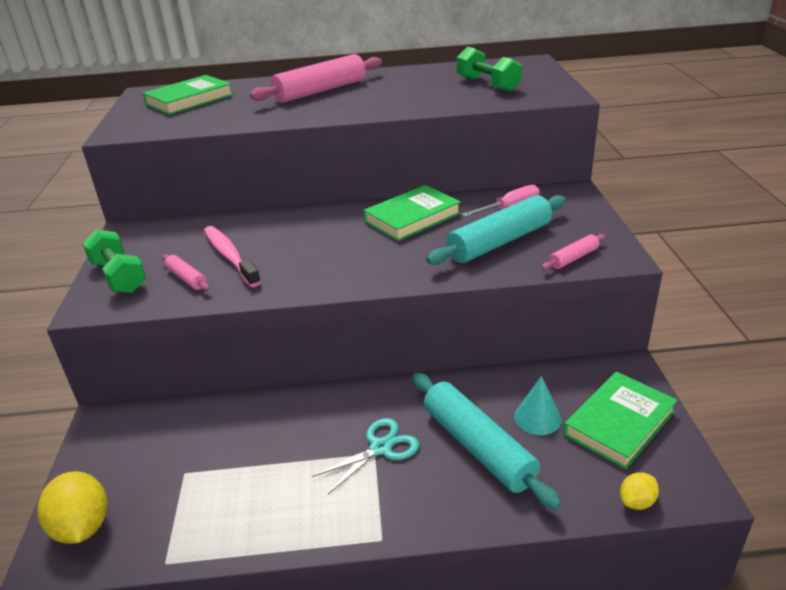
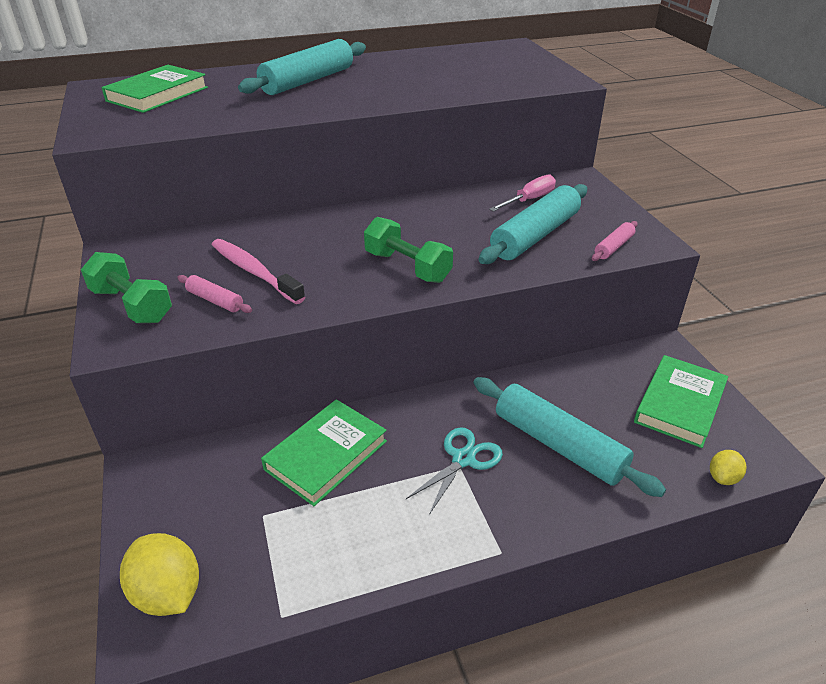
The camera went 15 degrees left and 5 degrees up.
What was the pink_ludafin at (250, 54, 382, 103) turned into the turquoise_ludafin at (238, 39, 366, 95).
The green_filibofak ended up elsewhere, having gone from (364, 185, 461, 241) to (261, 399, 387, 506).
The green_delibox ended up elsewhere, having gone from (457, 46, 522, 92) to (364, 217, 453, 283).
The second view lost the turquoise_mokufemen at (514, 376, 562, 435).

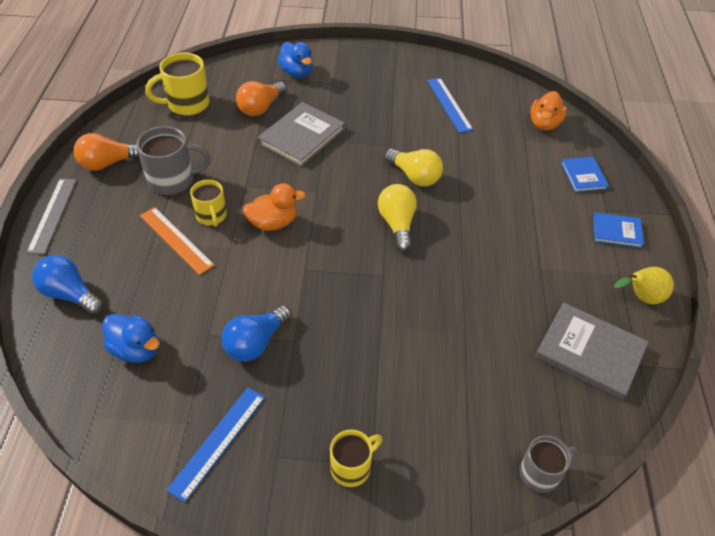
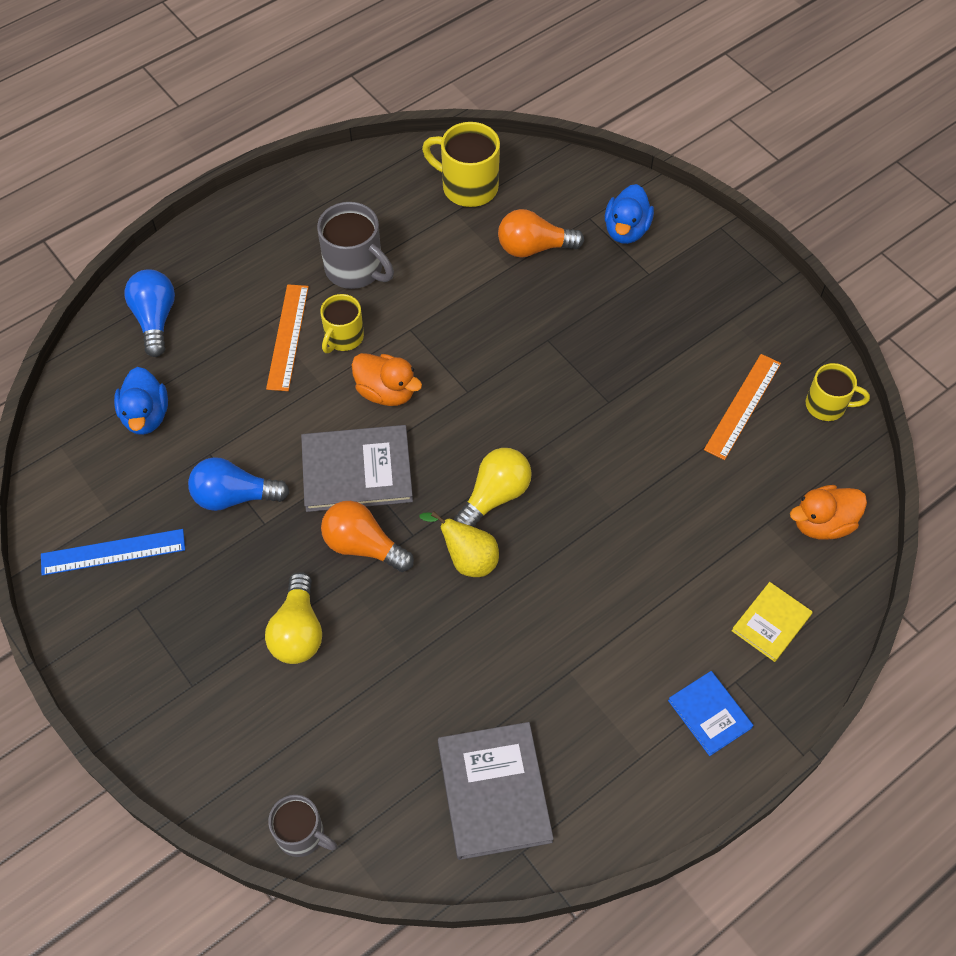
The camera went 50 degrees right and 10 degrees up.
The second view lost the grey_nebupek at (27, 178, 77, 254).
The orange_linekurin ended up elsewhere, having gone from (74, 133, 140, 171) to (321, 501, 414, 572).
The grey_filibofak ended up elsewhere, having gone from (257, 102, 345, 167) to (301, 425, 413, 512).
The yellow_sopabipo ended up elsewhere, having gone from (330, 430, 382, 487) to (806, 363, 870, 421).
The yellow_linekurin ended up elsewhere, having gone from (384, 149, 443, 187) to (265, 572, 322, 664).
What was the blue_nebupek at (427, 78, 473, 133) turned into the orange_nebupek at (704, 354, 781, 460).
What was the blue_filibofak at (561, 157, 609, 192) turned into the yellow_filibofak at (732, 582, 813, 662).
The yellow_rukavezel ended up elsewhere, having gone from (614, 267, 674, 304) to (420, 511, 499, 577).

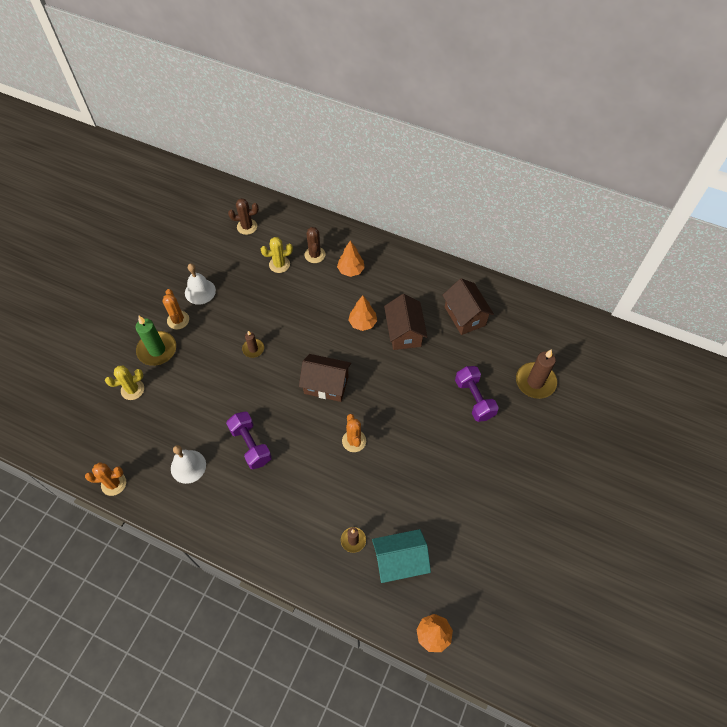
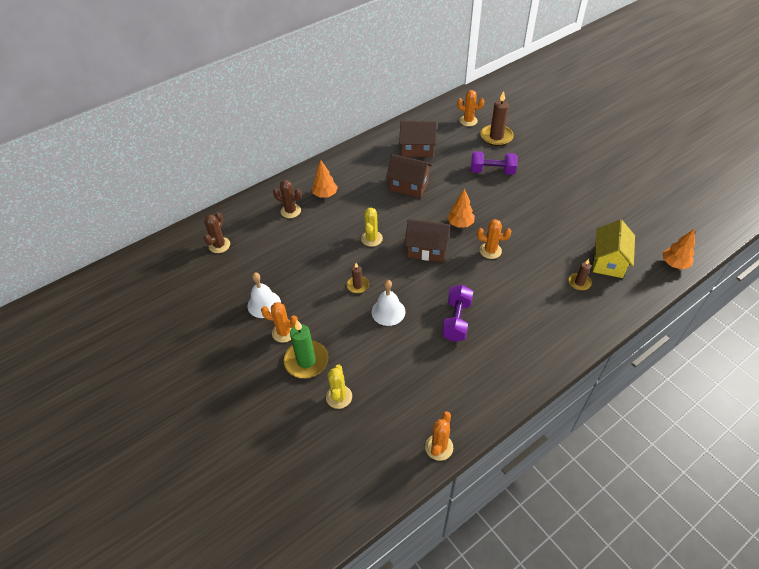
The camera went 60 degrees left and 10 degrees down.
The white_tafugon ended up elsewhere, having gone from (171, 445, 206, 484) to (372, 280, 405, 326).
The purple_delibox at (226, 411, 272, 469) ended up facing another way, 75 degrees counterclockwise from before.
The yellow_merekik ended up elsewhere, having gone from (261, 237, 293, 273) to (361, 207, 383, 247).
The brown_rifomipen at (299, 354, 351, 402) ended up facing another way, 60 degrees clockwise from before.
The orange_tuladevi ended up elsewhere, having gone from (349, 296, 377, 331) to (447, 188, 475, 228).
What was the turquoise_rifomipen at (372, 529, 431, 583) turned into the yellow_rifomipen at (593, 219, 635, 278).
The second view gained the orange_merekik at (457, 90, 484, 126).

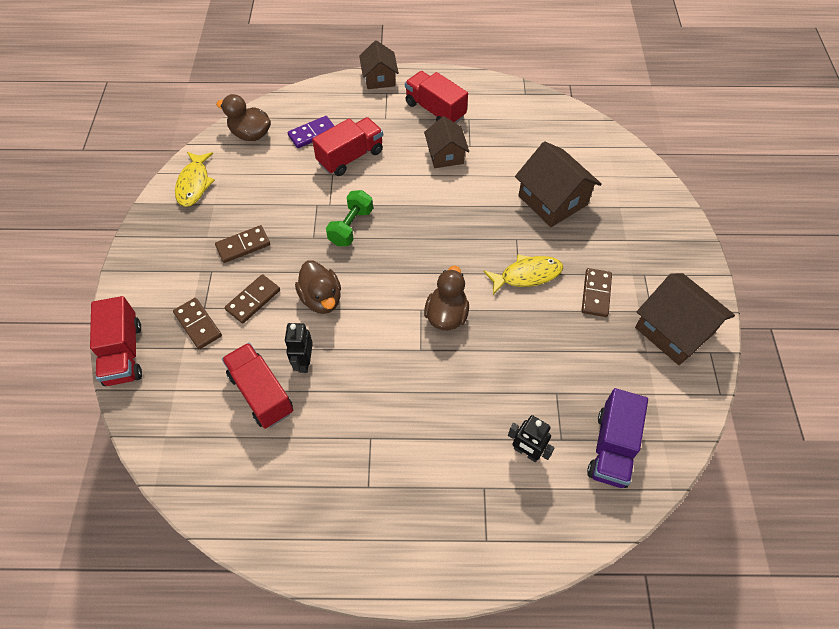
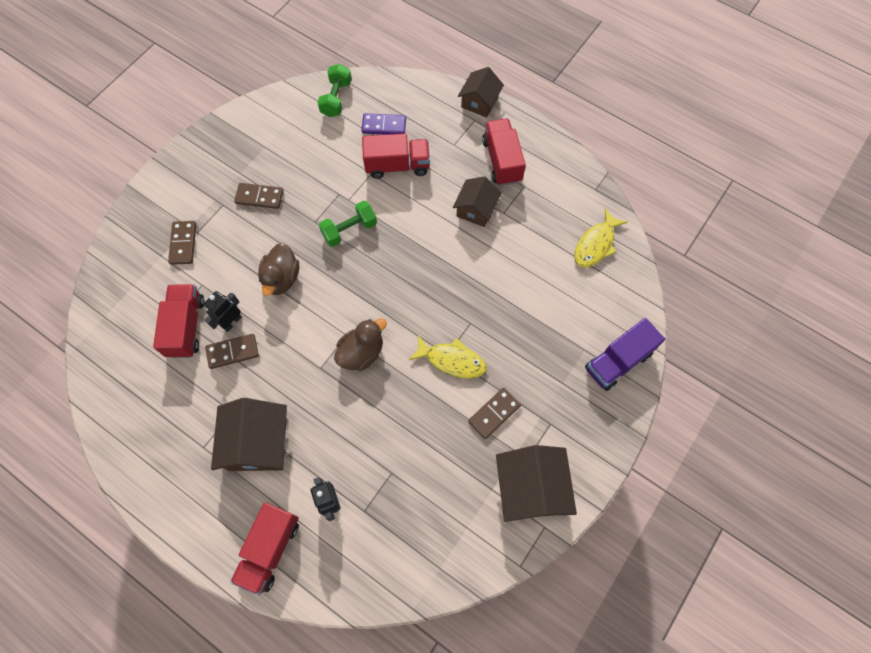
The camera went 35 degrees right and 10 degrees up.
The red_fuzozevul ended up elsewhere, having gone from (90, 296, 142, 386) to (230, 502, 299, 595).
The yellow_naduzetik ended up elsewhere, having gone from (175, 152, 215, 207) to (574, 208, 627, 268).
Where the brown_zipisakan stood at (216, 94, 271, 141), the green_delibox came to stand at (317, 64, 352, 117).
The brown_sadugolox ended up elsewhere, having gone from (225, 274, 280, 324) to (205, 334, 259, 369).
The brown_rifomipen ended up elsewhere, having gone from (515, 141, 602, 227) to (211, 398, 287, 471).
The purple_fuzozevul ended up elsewhere, having gone from (587, 388, 648, 488) to (585, 318, 665, 391).

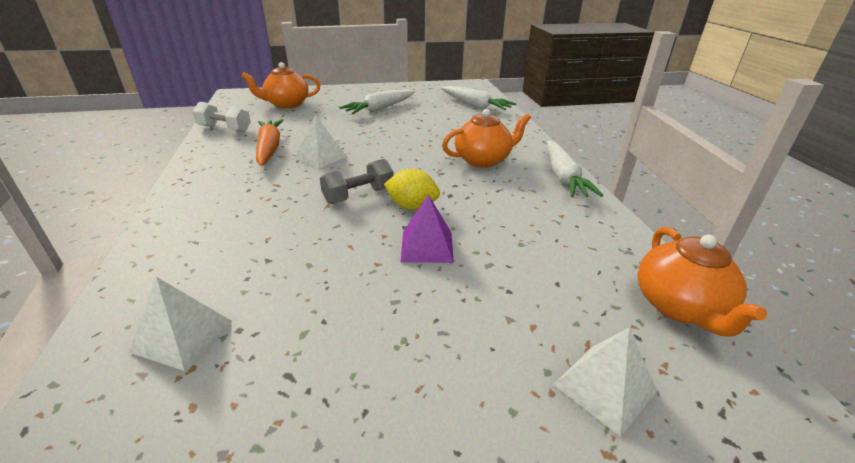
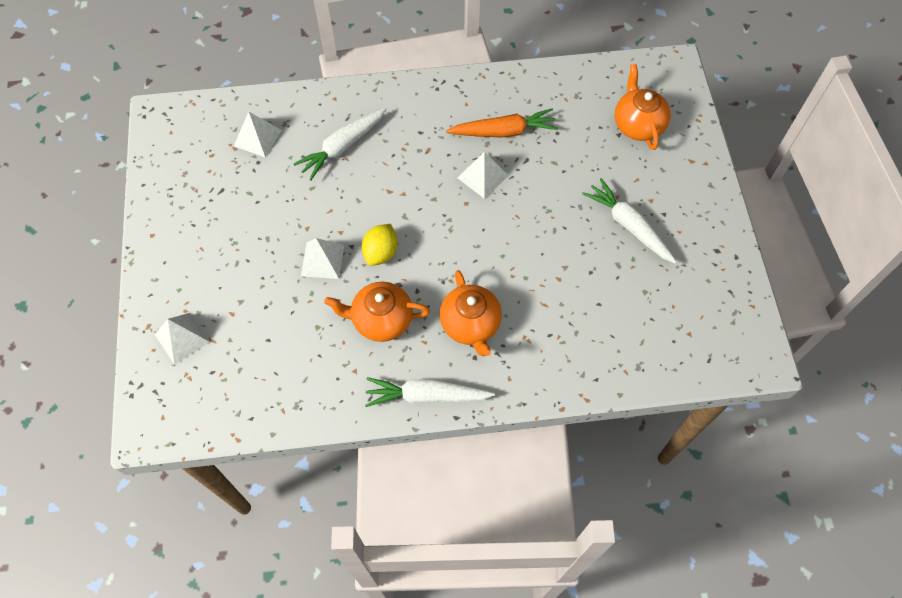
The camera went 95 degrees right and 30 degrees up.
The second view lost the white_delibox at (192, 102, 251, 132).
The second view lost the grey_delibox at (320, 159, 394, 204).
What was the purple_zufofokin at (401, 194, 454, 263) turned into the white_zufofokin at (301, 238, 344, 279).
The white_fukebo ended up elsewhere, having gone from (441, 86, 516, 110) to (293, 107, 387, 180).
The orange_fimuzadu ended up elsewhere, having gone from (638, 227, 767, 337) to (324, 282, 430, 342).

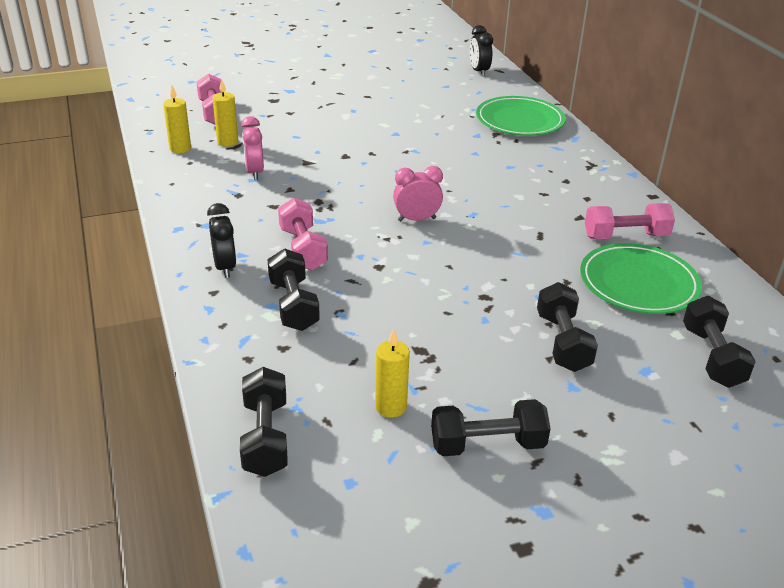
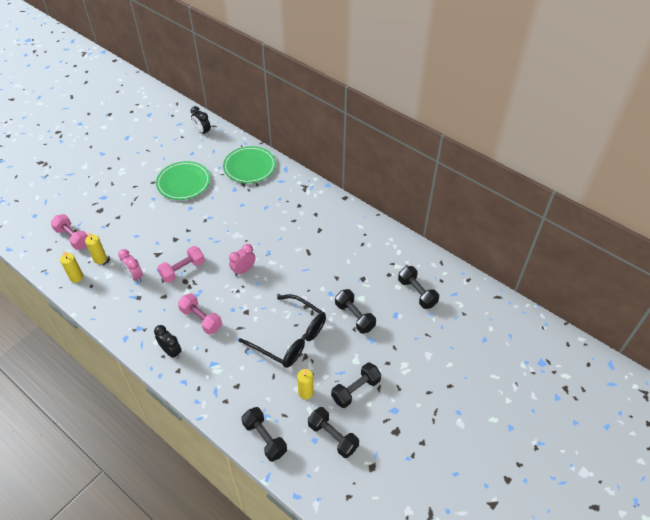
The camera went 30 degrees left and 15 degrees up.
The black_delibox ended up elsewhere, having gone from (267, 248, 320, 331) to (308, 407, 359, 458).
The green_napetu ended up elsewhere, having gone from (580, 243, 702, 314) to (156, 161, 210, 200).
The pink_delibox ended up elsewhere, having gone from (585, 203, 675, 239) to (157, 246, 205, 283).
The second view gained the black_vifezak at (239, 294, 326, 368).

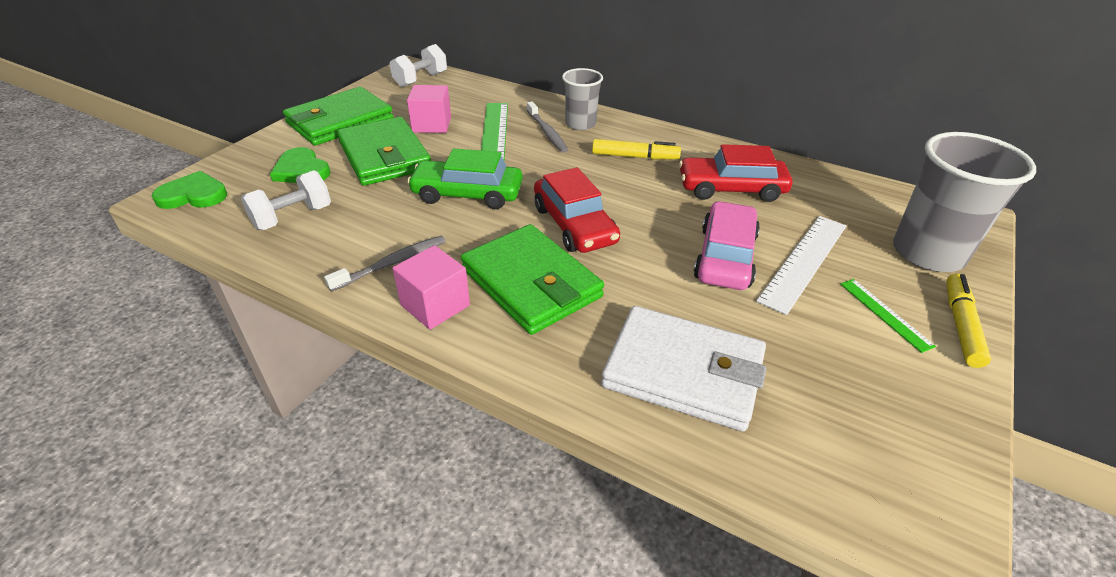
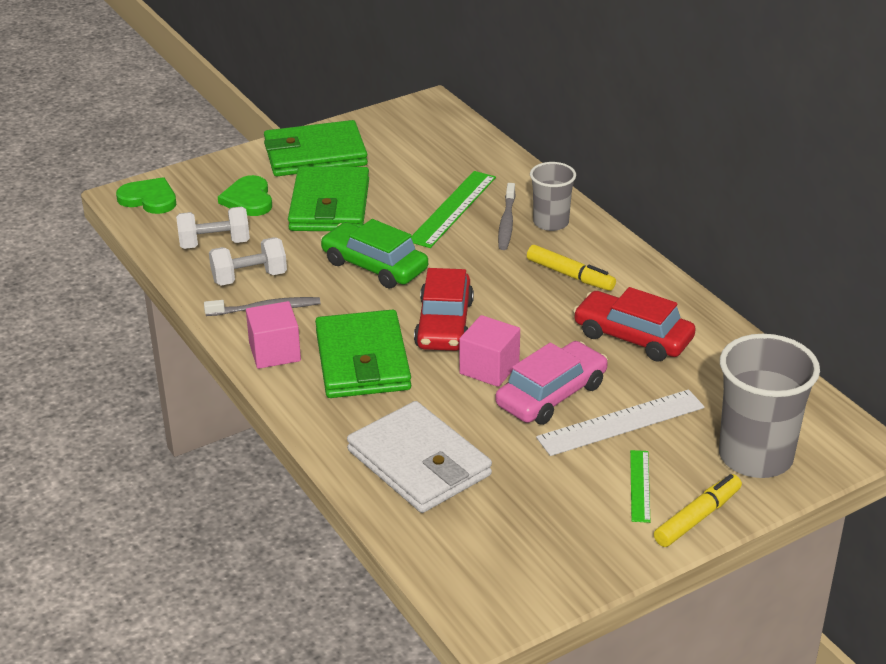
The camera went 30 degrees right and 5 degrees down.
The white_delibox ended up elsewhere, having gone from (389, 44, 447, 87) to (209, 237, 287, 286).
The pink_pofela ended up elsewhere, having gone from (407, 85, 451, 133) to (459, 315, 520, 387).

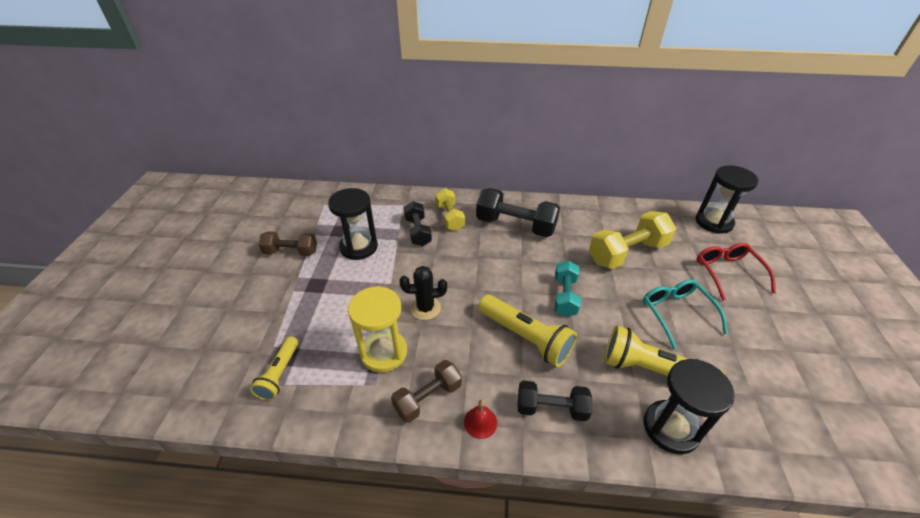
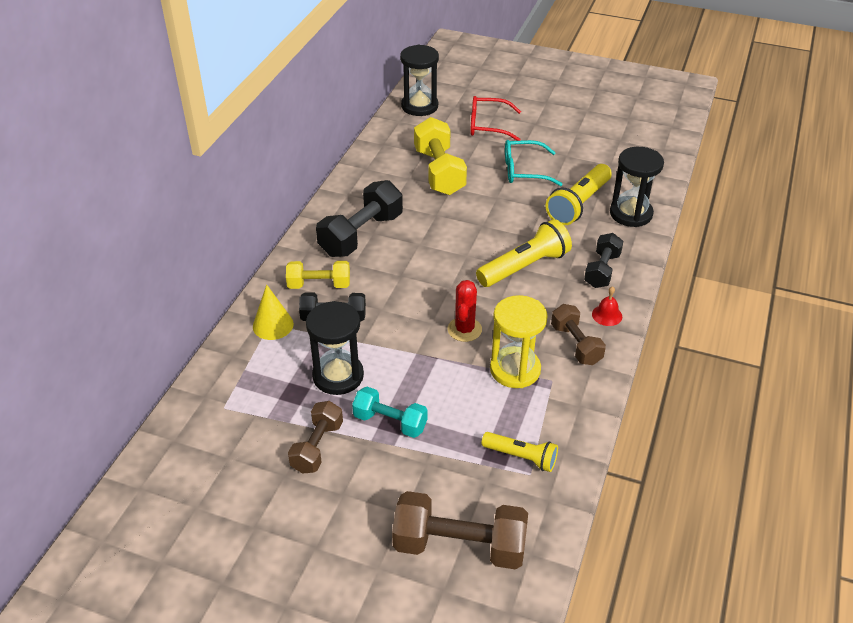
The camera went 75 degrees left and 0 degrees up.
What was the black_merekik at (399, 266, 447, 320) turned into the red_merekik at (448, 280, 482, 342).
The turquoise_delibox ended up elsewhere, having gone from (555, 261, 581, 317) to (352, 387, 428, 438).
The second view gained the yellow_mokufemen at (253, 284, 294, 340).
The second view gained the brown_delibox at (392, 491, 528, 569).

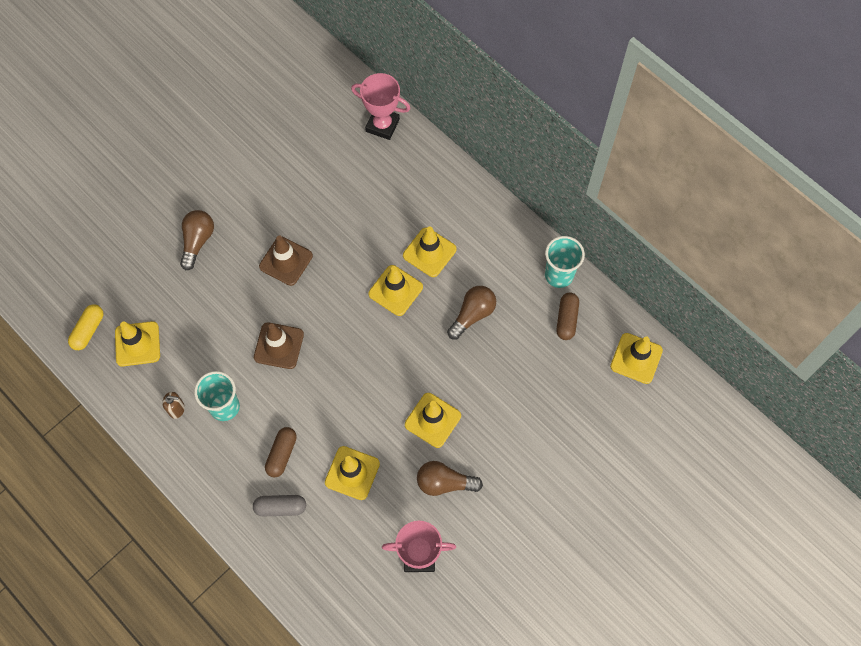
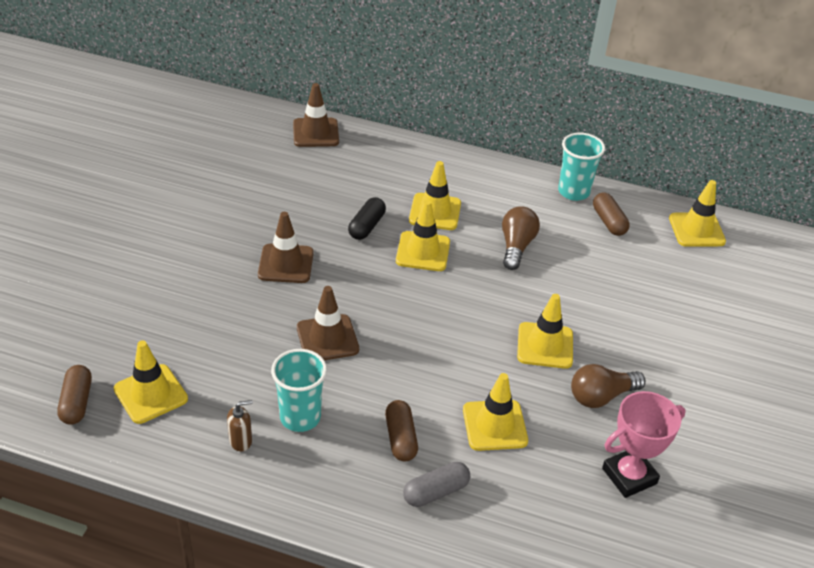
The camera went 30 degrees left and 25 degrees down.
What was the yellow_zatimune at (68, 304, 103, 350) turned into the brown_zatimune at (57, 365, 92, 425).
The second view lost the brown_linekurin at (180, 210, 214, 270).
Where the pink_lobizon stood at (351, 73, 411, 140), the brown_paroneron came to stand at (293, 83, 339, 147).
The second view gained the black_zatimune at (348, 197, 386, 240).

